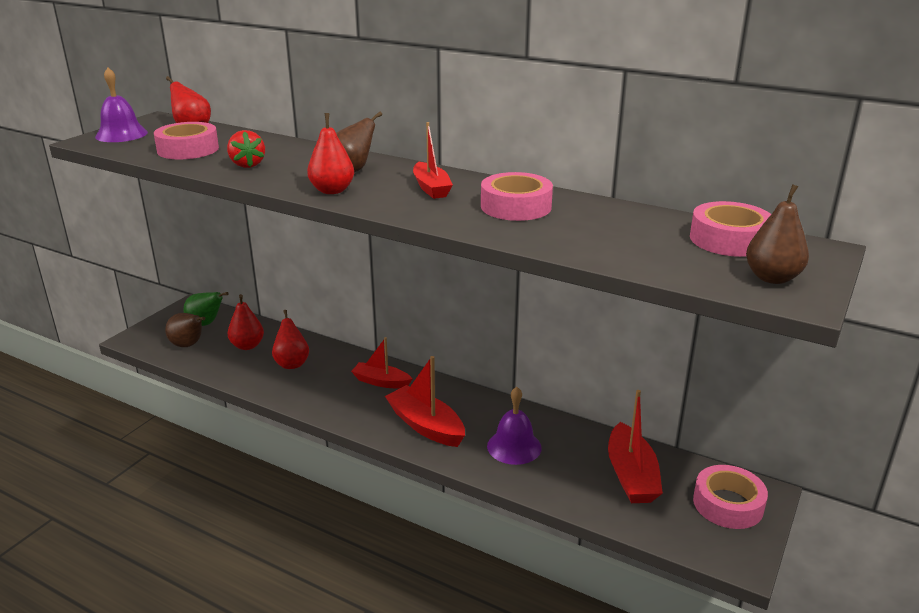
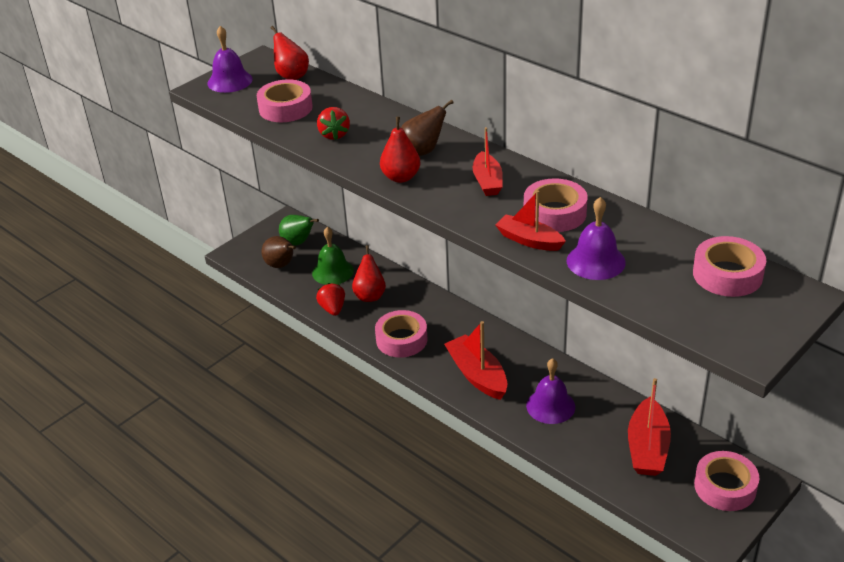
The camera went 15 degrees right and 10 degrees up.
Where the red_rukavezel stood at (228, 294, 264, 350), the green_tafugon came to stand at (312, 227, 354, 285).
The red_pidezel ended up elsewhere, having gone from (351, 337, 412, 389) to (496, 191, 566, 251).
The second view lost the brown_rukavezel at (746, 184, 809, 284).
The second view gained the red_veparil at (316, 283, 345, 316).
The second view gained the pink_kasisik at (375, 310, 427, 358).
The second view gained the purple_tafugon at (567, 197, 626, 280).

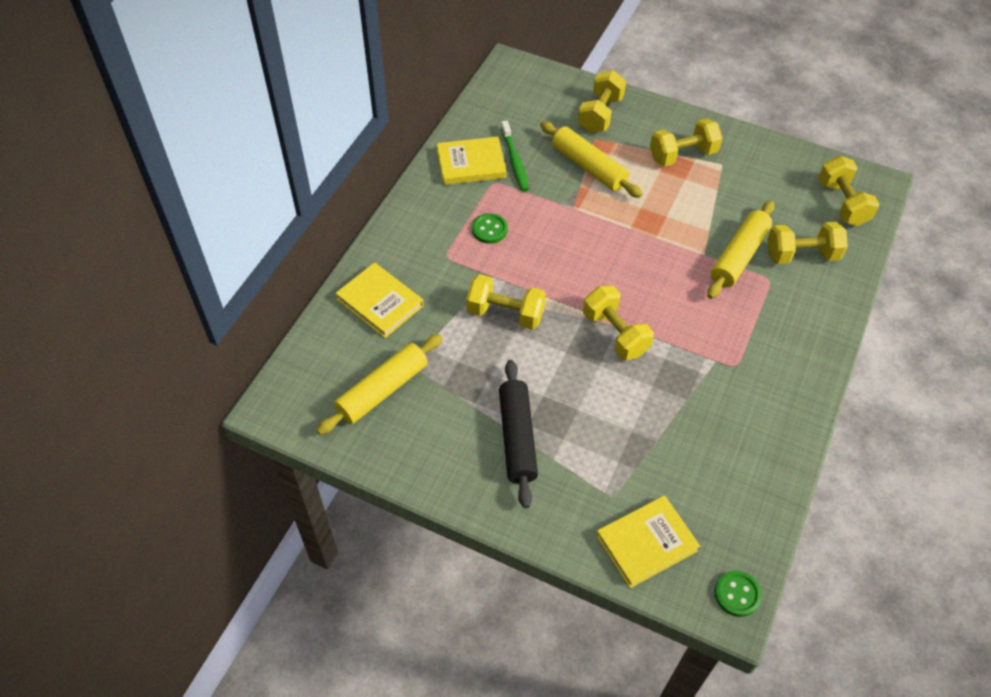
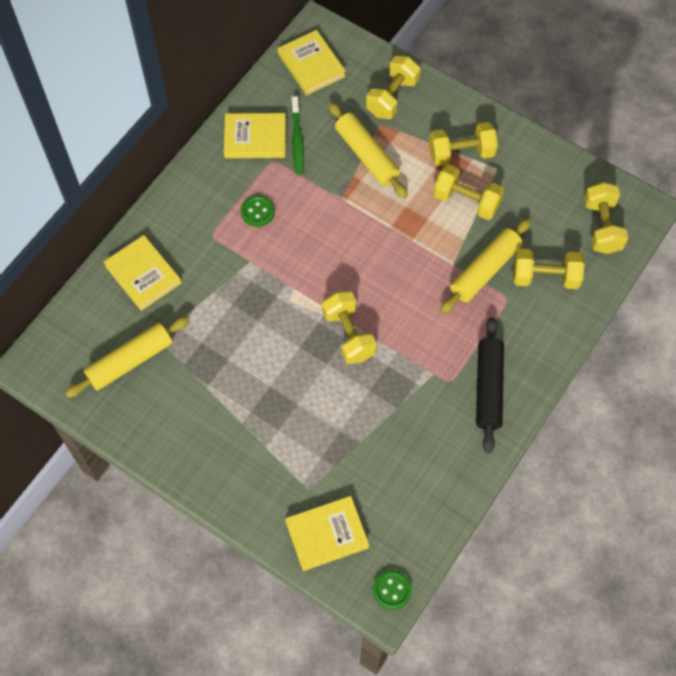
The camera went 10 degrees right and 10 degrees up.
The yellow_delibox ended up elsewhere, having gone from (466, 274, 546, 330) to (433, 164, 504, 220).
The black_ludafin ended up elsewhere, having gone from (499, 360, 538, 508) to (476, 317, 504, 453).
The second view gained the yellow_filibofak at (277, 30, 346, 95).

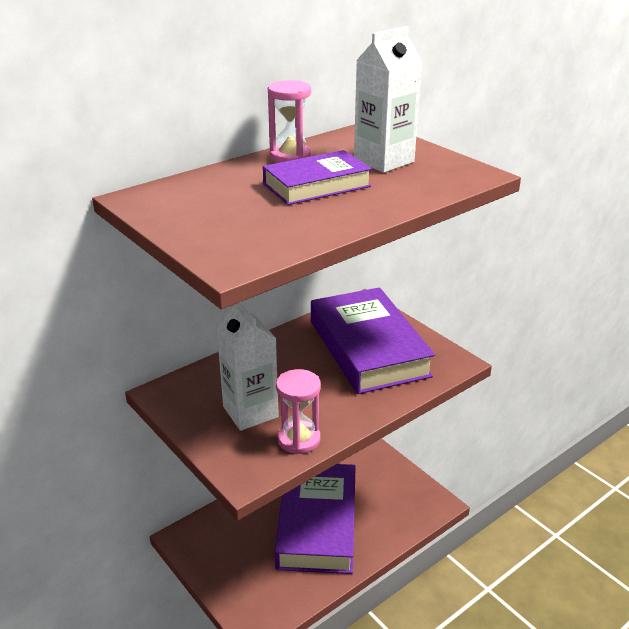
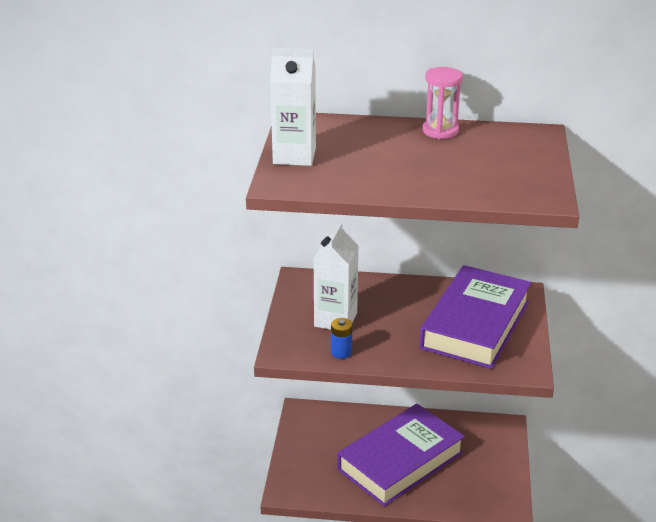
The camera went 45 degrees right and 0 degrees up.
The second view lost the purple_filibofak at (263, 150, 372, 205).
Where the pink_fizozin stood at (276, 369, 321, 455), the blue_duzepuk came to stand at (331, 318, 352, 359).
The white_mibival ended up elsewhere, having gone from (354, 26, 422, 173) to (270, 48, 316, 166).

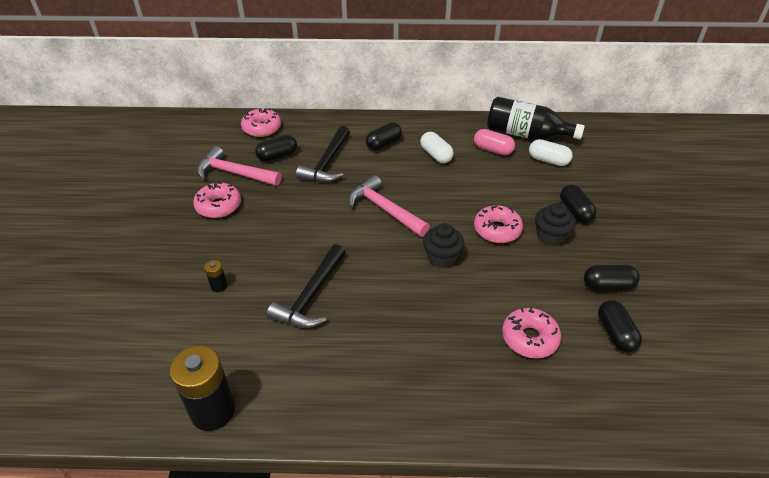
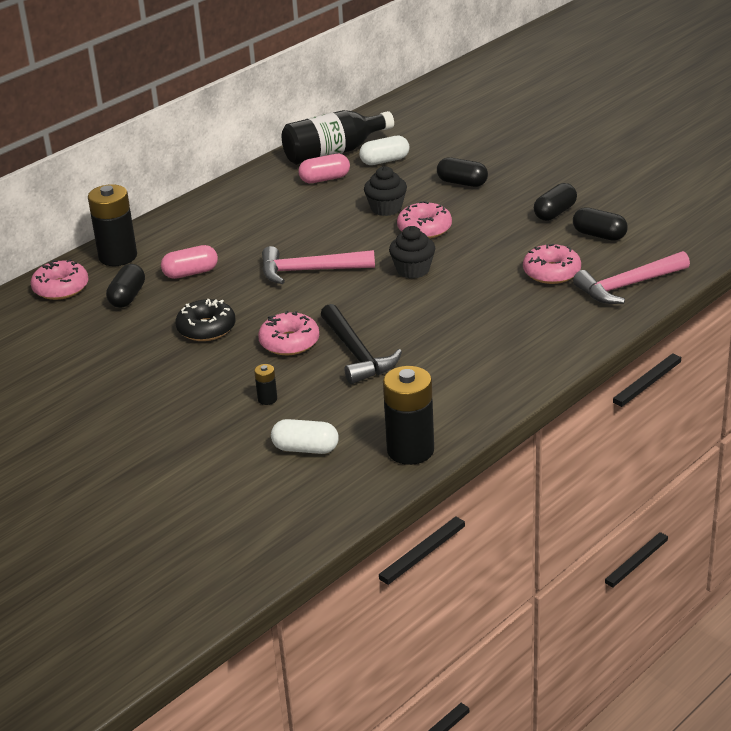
The camera went 45 degrees left and 10 degrees down.
The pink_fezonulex ended up elsewhere, having gone from (193, 181, 241, 218) to (258, 311, 319, 355).
The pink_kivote ended up elsewhere, having gone from (197, 146, 282, 186) to (573, 251, 690, 304).
Where the black_kivote stood at (296, 126, 350, 182), the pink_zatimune came to stand at (161, 245, 218, 279).
The second view lost the black_zatimune at (366, 122, 402, 151).
The white_zatimune ended up elsewhere, having gone from (420, 132, 454, 163) to (271, 419, 339, 454).
The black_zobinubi ended up elsewhere, having gone from (535, 203, 576, 246) to (364, 166, 407, 216).
The second view gained the black_duzepuk at (88, 184, 137, 266).
The second view gained the black_fezonulex at (175, 299, 236, 341).

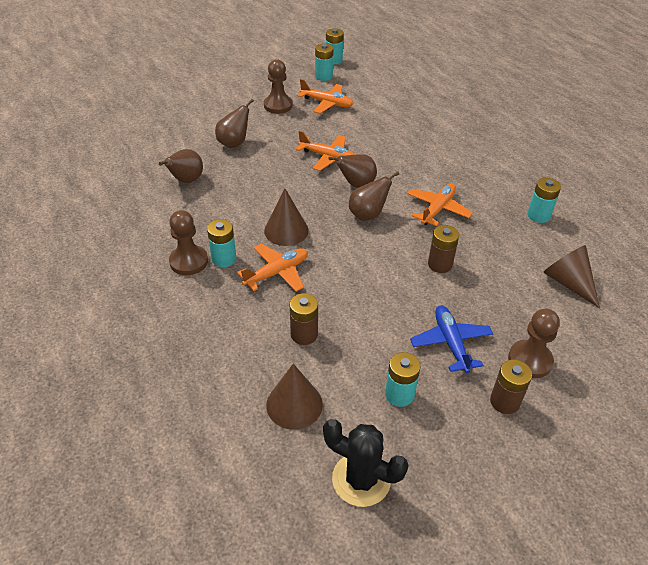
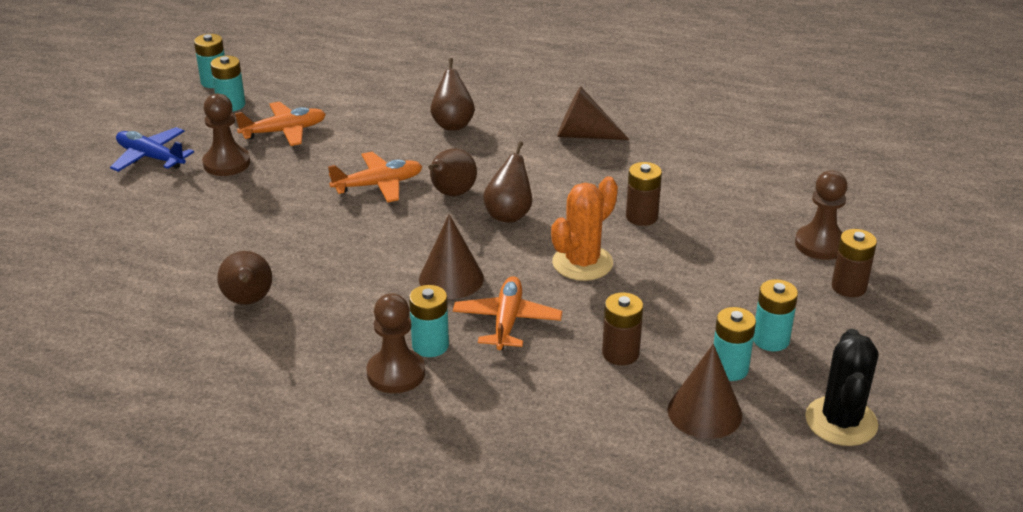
The camera went 45 degrees left and 10 degrees down.
The brown_rukavezel ended up elsewhere, having gone from (215, 99, 254, 148) to (430, 58, 475, 131).
The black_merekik at (323, 419, 409, 507) ended up facing another way, 60 degrees counterclockwise from before.
The second view lost the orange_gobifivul at (407, 184, 473, 226).
The blue_gobifivul ended up elsewhere, having gone from (410, 305, 493, 373) to (110, 127, 194, 172).
The turquoise_duzepuk ended up elsewhere, having gone from (528, 178, 561, 223) to (714, 307, 756, 381).
The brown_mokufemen ended up elsewhere, having gone from (543, 245, 600, 308) to (557, 86, 630, 140).
The second view gained the orange_merekik at (551, 176, 618, 281).

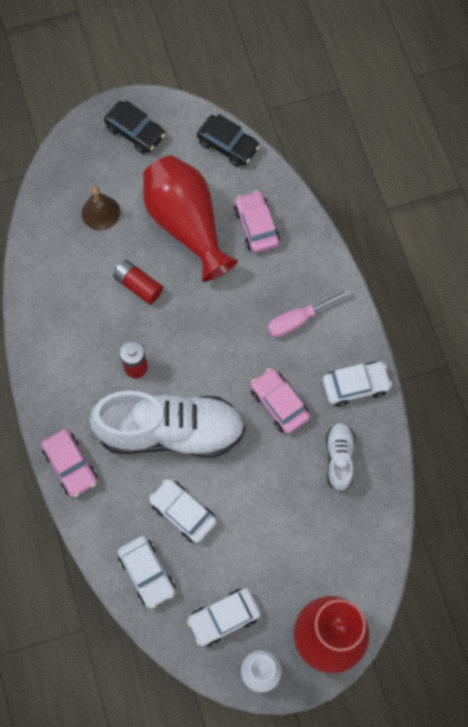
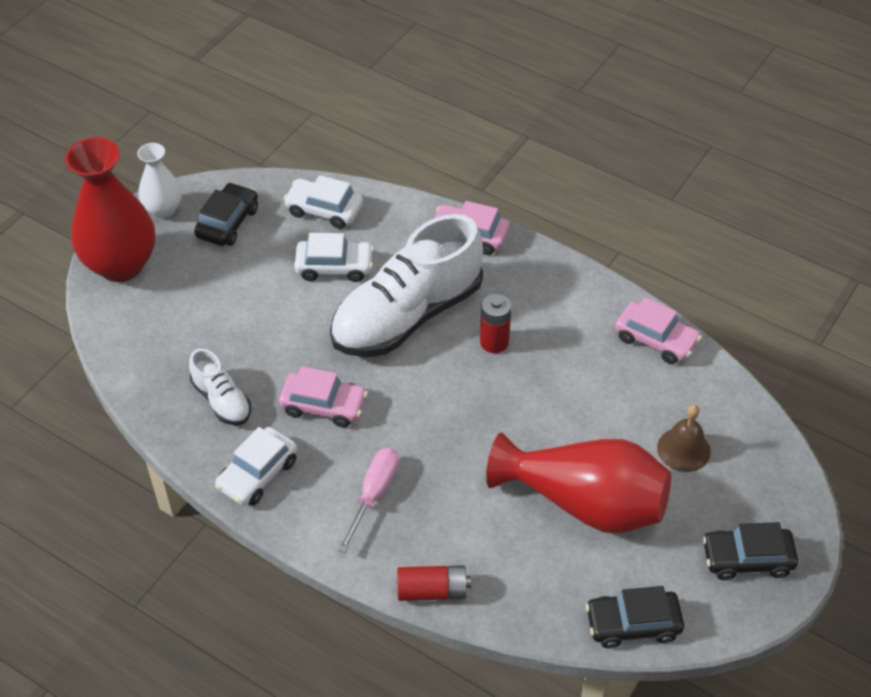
The camera went 140 degrees right and 20 degrees down.
The red_duzepuk ended up elsewhere, having gone from (113, 260, 163, 304) to (397, 565, 471, 601).
What was the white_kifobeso at (187, 588, 261, 647) turned into the black_kifobeso at (194, 182, 258, 246).
The pink_kifobeso ended up elsewhere, having gone from (234, 191, 280, 253) to (615, 297, 701, 364).

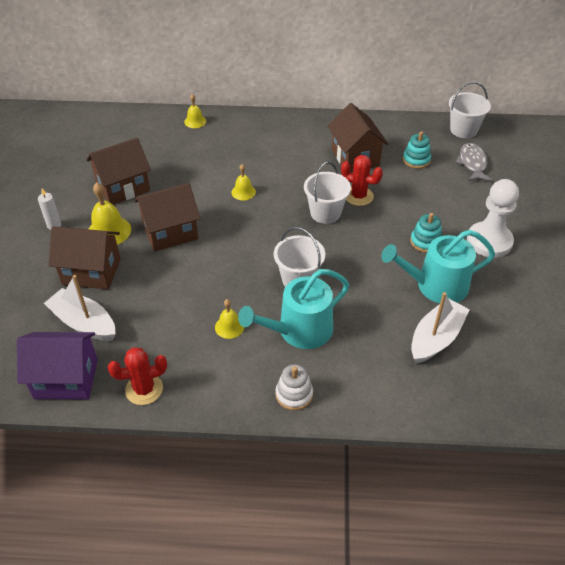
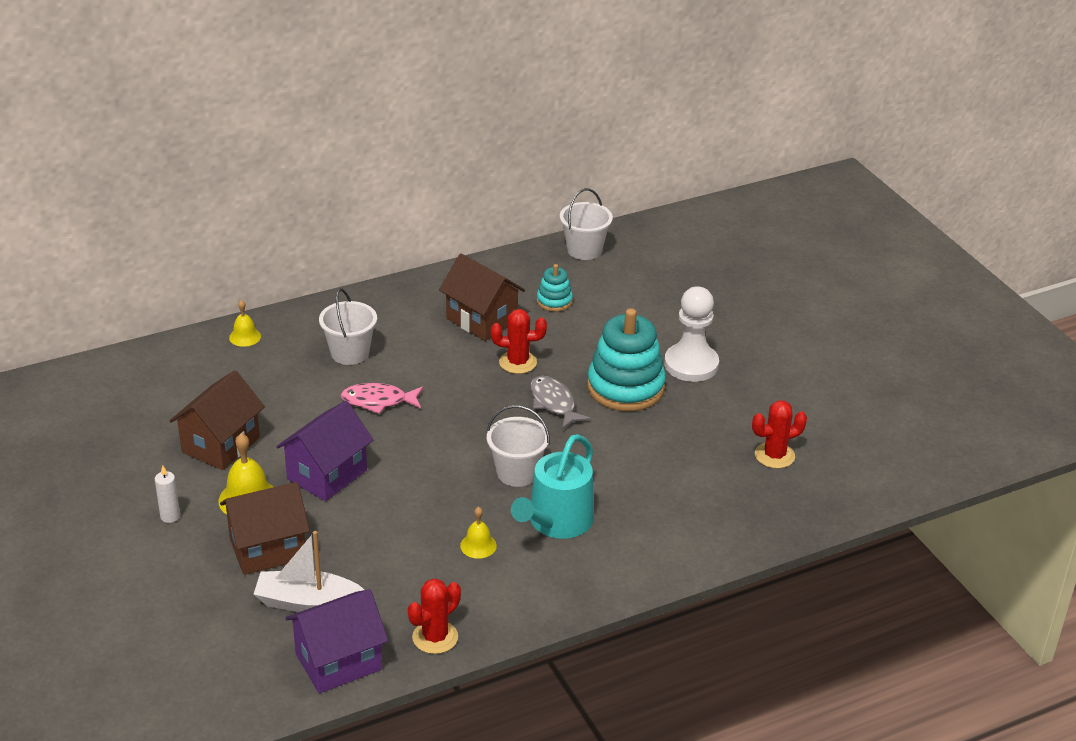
The camera went 30 degrees left and 10 degrees down.
What was the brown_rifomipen at (134, 183, 200, 252) turned into the purple_rifomipen at (276, 401, 373, 501).
Where the yellow_tafugon stood at (231, 164, 256, 200), the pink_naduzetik came to stand at (341, 383, 423, 414).
The second view lost the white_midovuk at (276, 364, 313, 411).
The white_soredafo ended up elsewhere, having gone from (304, 162, 351, 224) to (319, 288, 377, 365).
The second view lost the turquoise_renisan at (381, 230, 495, 303).
The size of the turquoise_midovuk at (410, 213, 442, 253) changed by a factor of 2.03.
The second view lost the white_pidezel at (411, 292, 470, 364).
The grey_naduzetik ended up elsewhere, having gone from (456, 143, 492, 181) to (530, 376, 591, 429).
The second view gained the red_merekik at (752, 400, 807, 469).

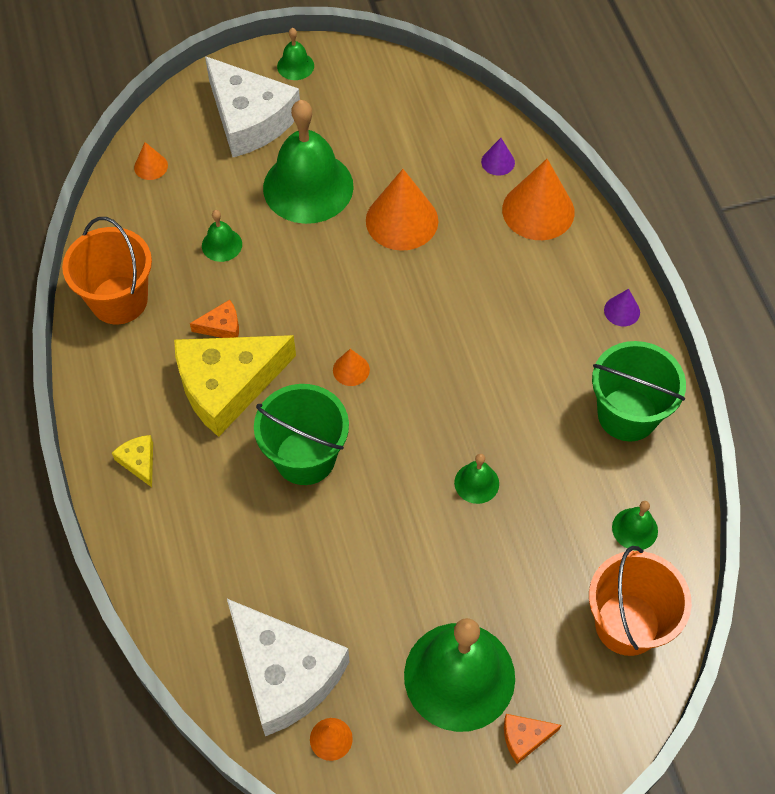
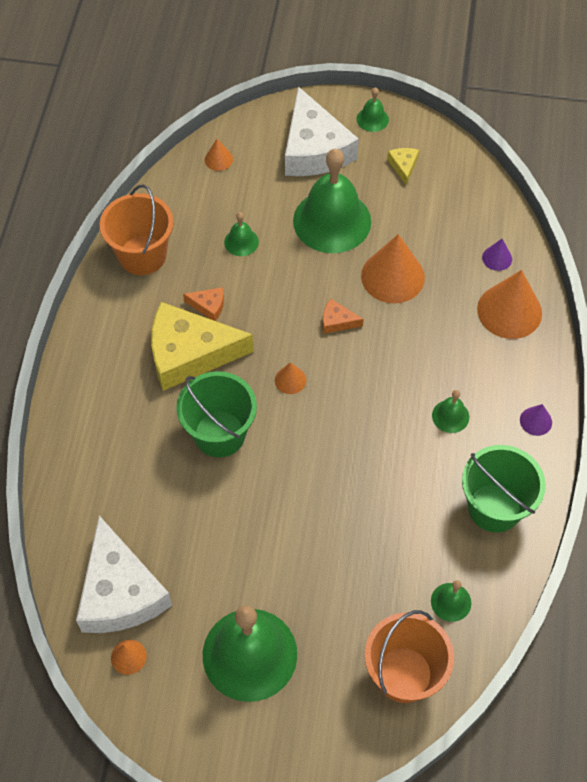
The camera went 25 degrees right and 0 degrees up.
The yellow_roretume ended up elsewhere, having gone from (112, 435, 153, 487) to (387, 148, 419, 185).
The green_tafugon ended up elsewhere, having gone from (454, 454, 499, 504) to (432, 390, 469, 433).
The orange_roretume ended up elsewhere, having gone from (504, 714, 561, 764) to (323, 299, 364, 334).

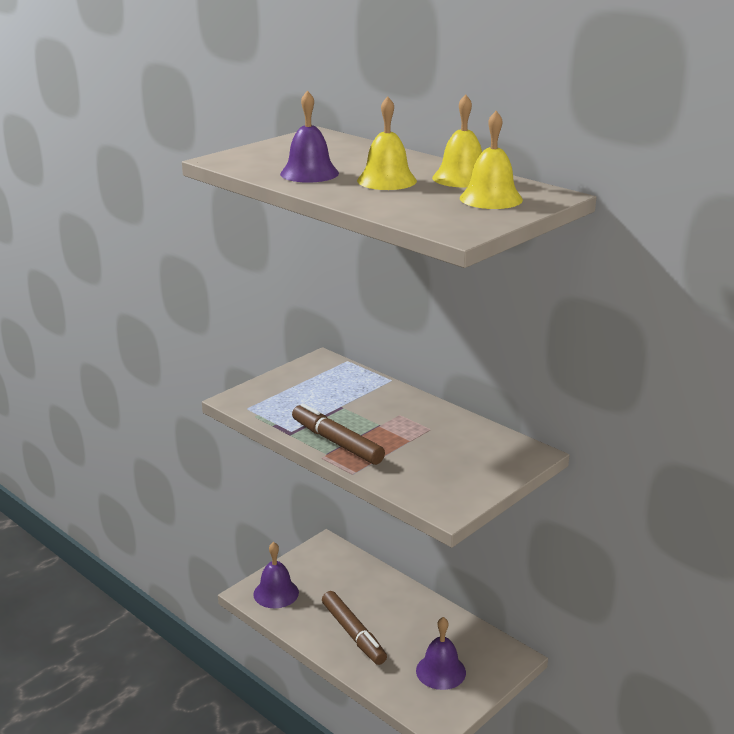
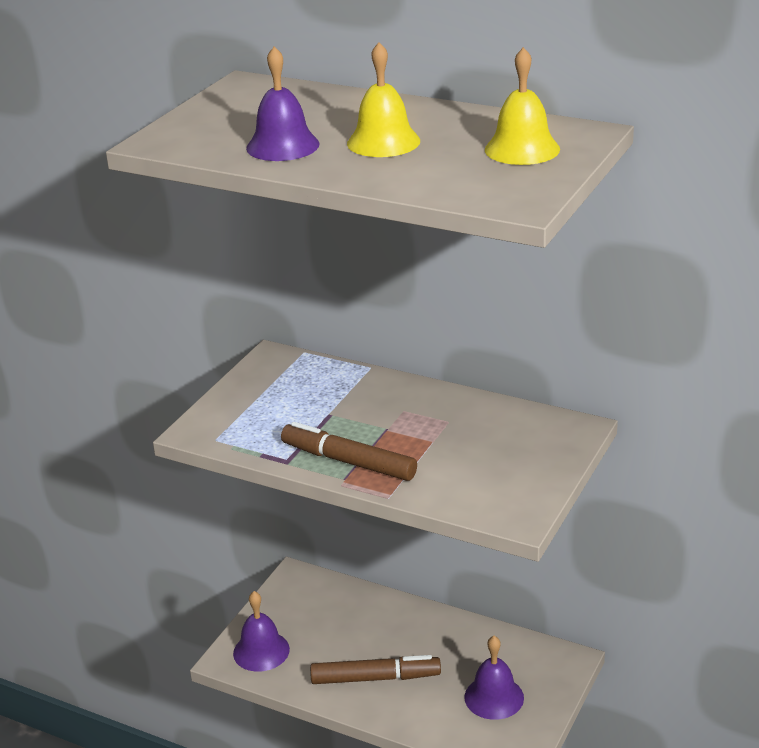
The camera went 15 degrees left and 5 degrees up.
The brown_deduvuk at (322, 591, 387, 665) ended up facing another way, 45 degrees counterclockwise from before.
The second view lost the yellow_tafugon at (432, 94, 482, 188).

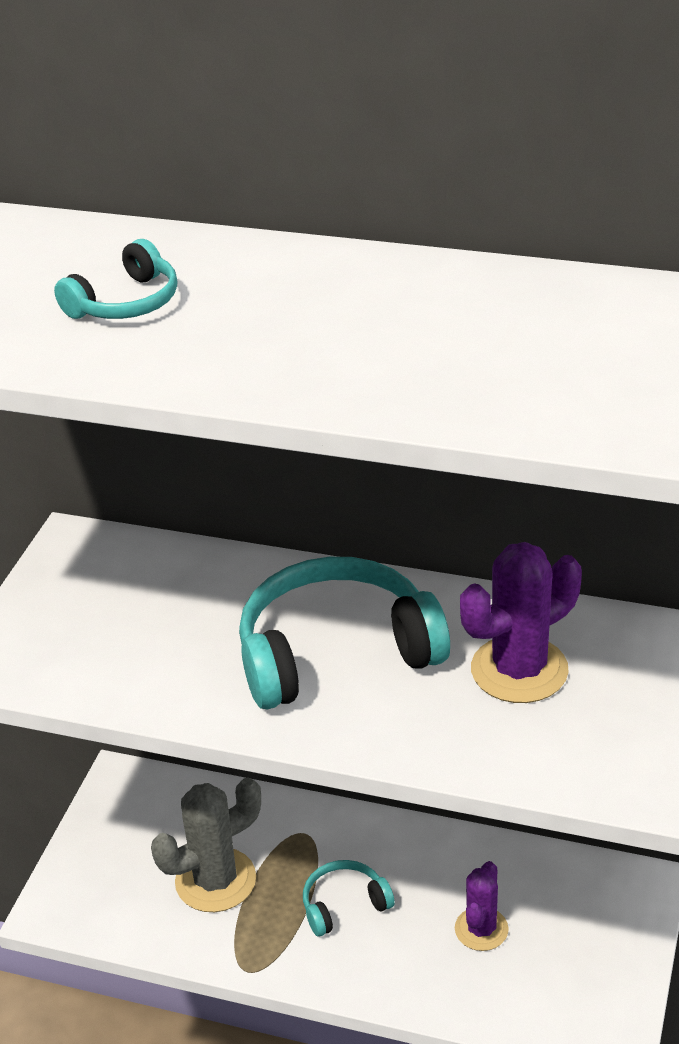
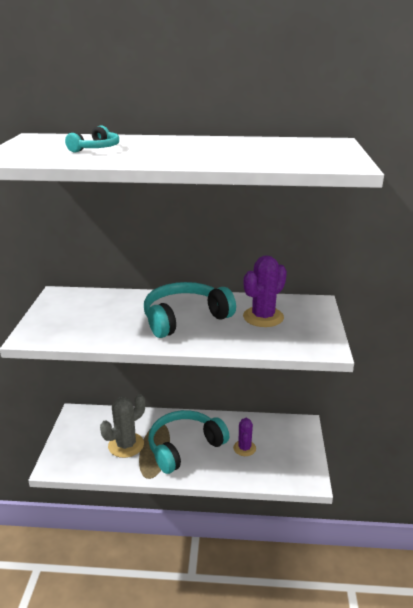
The camera went 15 degrees left and 10 degrees down.
The size of the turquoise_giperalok at (303, 860, 395, 936) changed by a factor of 2.00.

